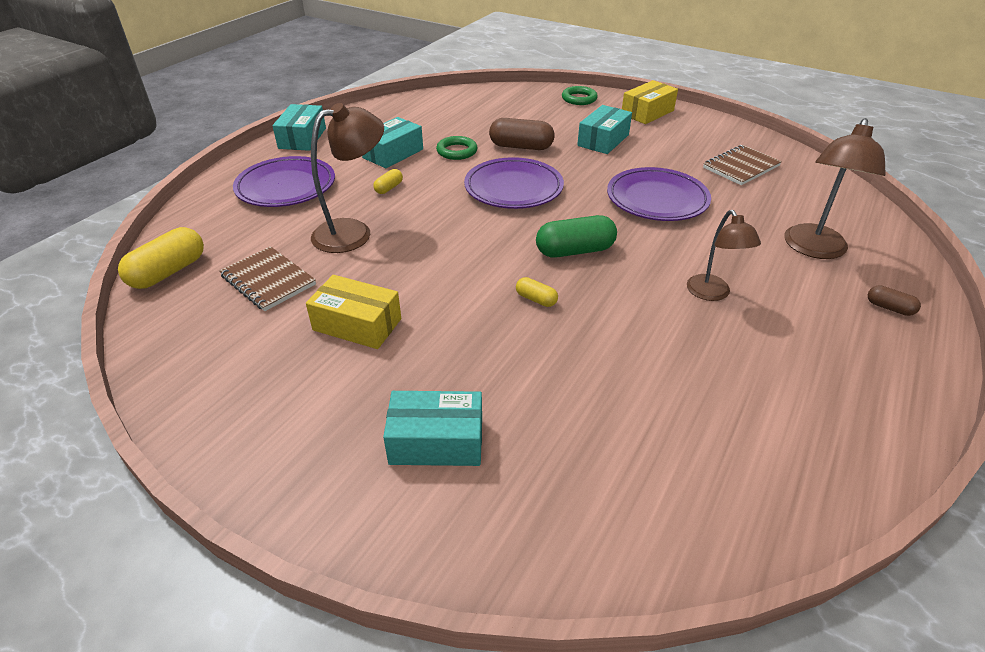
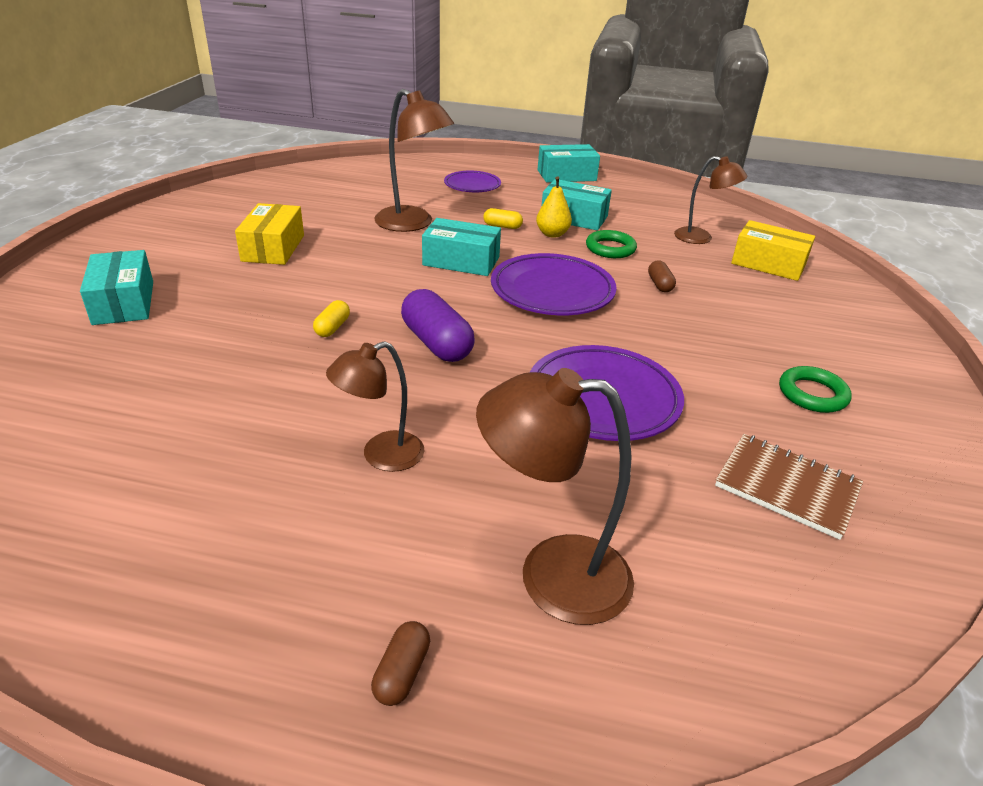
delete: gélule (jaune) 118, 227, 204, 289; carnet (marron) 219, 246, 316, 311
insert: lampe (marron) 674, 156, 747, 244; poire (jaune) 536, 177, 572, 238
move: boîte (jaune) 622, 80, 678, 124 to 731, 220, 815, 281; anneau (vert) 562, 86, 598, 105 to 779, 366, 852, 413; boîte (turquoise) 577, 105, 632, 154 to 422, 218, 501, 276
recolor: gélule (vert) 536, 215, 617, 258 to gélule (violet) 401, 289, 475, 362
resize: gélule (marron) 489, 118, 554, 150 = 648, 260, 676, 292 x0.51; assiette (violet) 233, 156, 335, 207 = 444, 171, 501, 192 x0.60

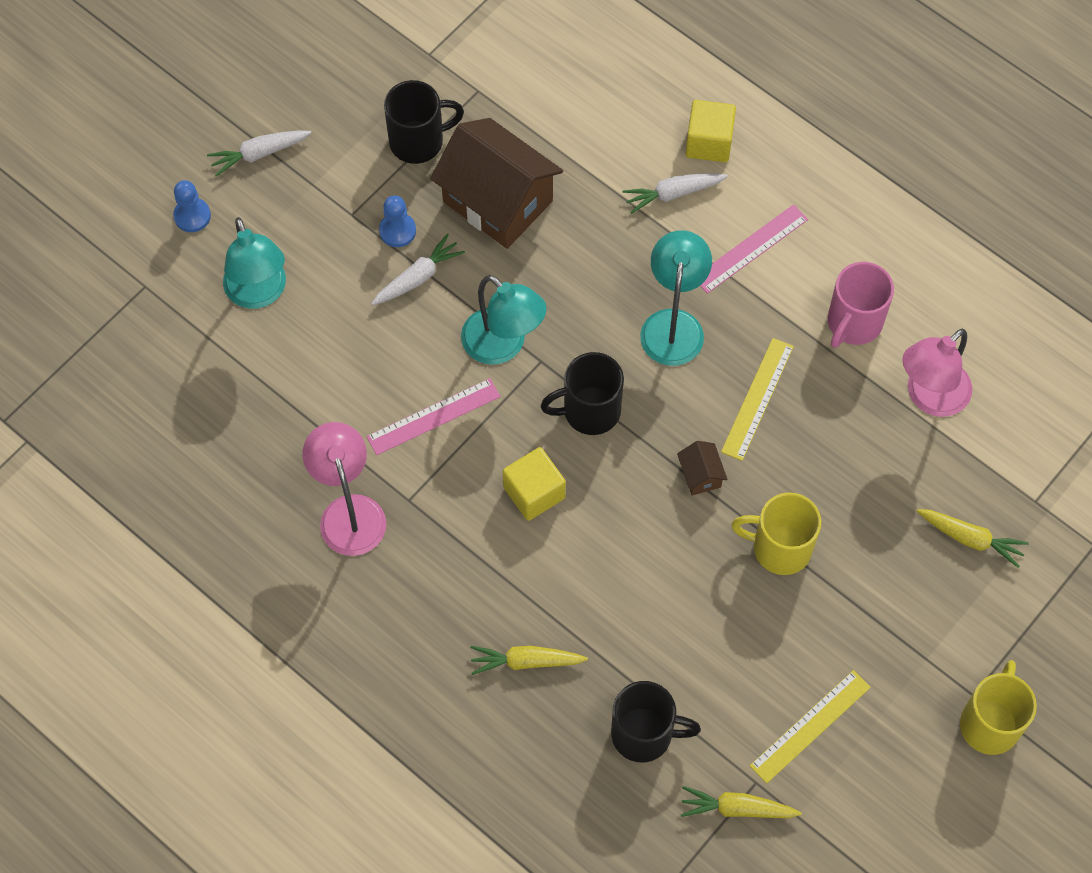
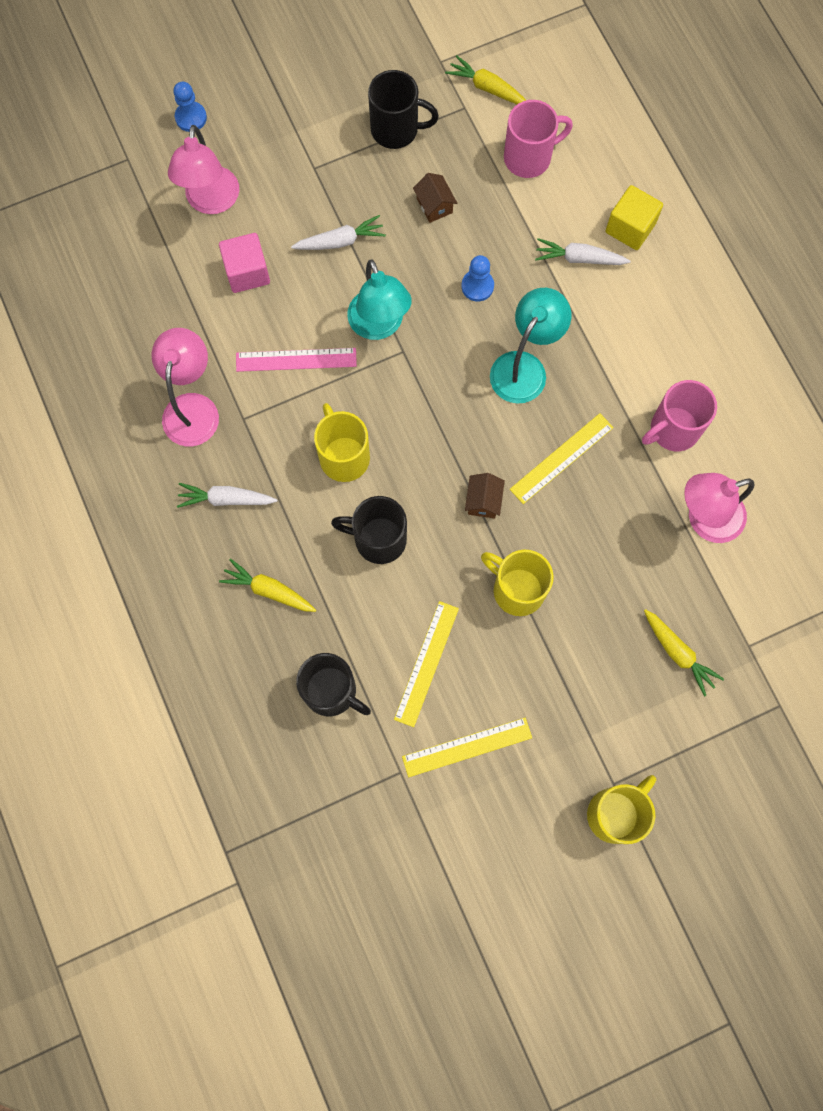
delete: règle (rose) 700, 204, 808, 294
insert: tasse (rose) 504, 100, 573, 178; cube (rose) 219, 233, 270, 293; règle (jaune) 394, 601, 459, 727
move: carotte (blanc) 207, 130, 311, 177 to 177, 483, 277, 508; pion (bleu) 379, 195, 416, 247 to 461, 255, 494, 301; tasse (noir) 541, 352, 624, 435 to 331, 496, 407, 564; carotte (jaune) 681, 786, 802, 818 to 445, 55, 526, 104
replace: cube (jaune) 503, 447, 566, 521 to tasse (jaune) 314, 403, 370, 482
recolor: lampe (turquoise) 223, 217, 286, 309 to lampe (rose) 168, 125, 239, 214
resize: maison (marron) 430, 118, 563, 249 = 413, 173, 457, 223 x0.41

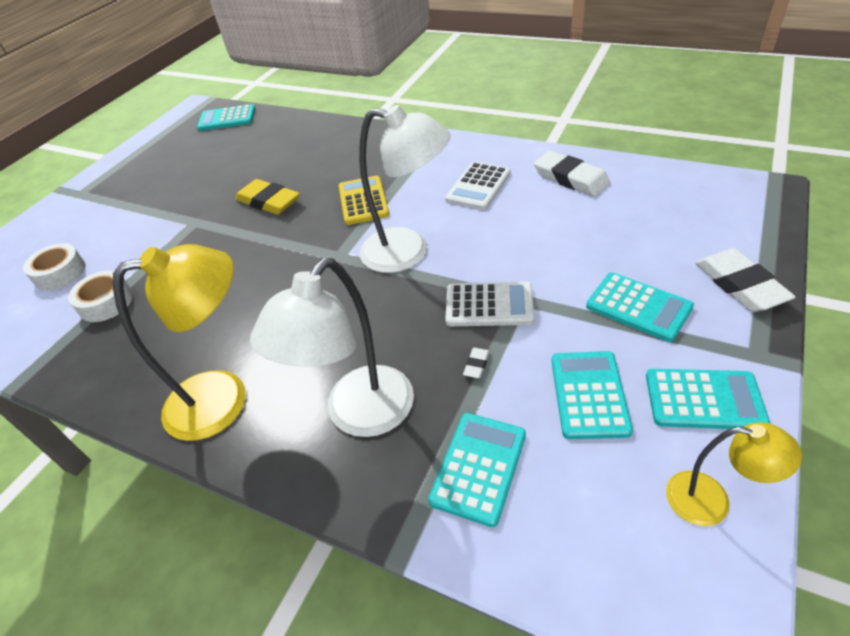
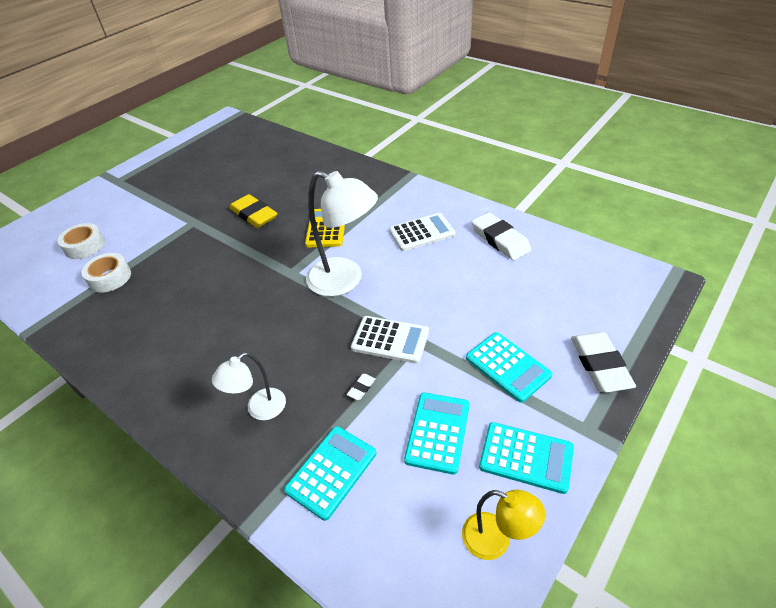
delete: calculatrice (turquoise) 197, 104, 255, 131; lampe (jaune) 113, 244, 246, 441
rotate: calculatrice (blanc) 445, 162, 511, 210 = 389, 213, 455, 251 150 degrees counterclockwise
resize: lampe (blanc) 250, 258, 414, 437 = 212, 352, 286, 420 x0.56

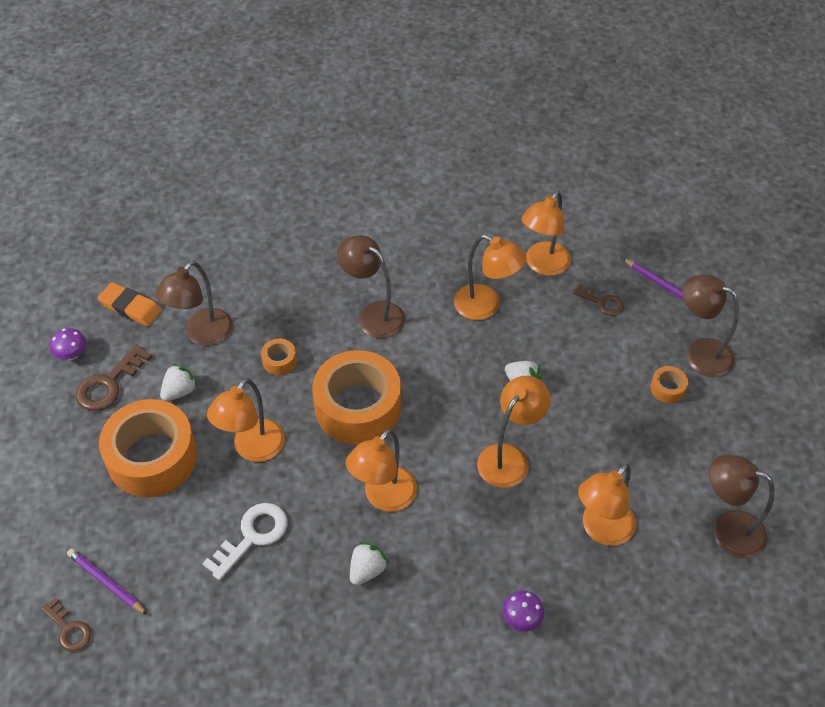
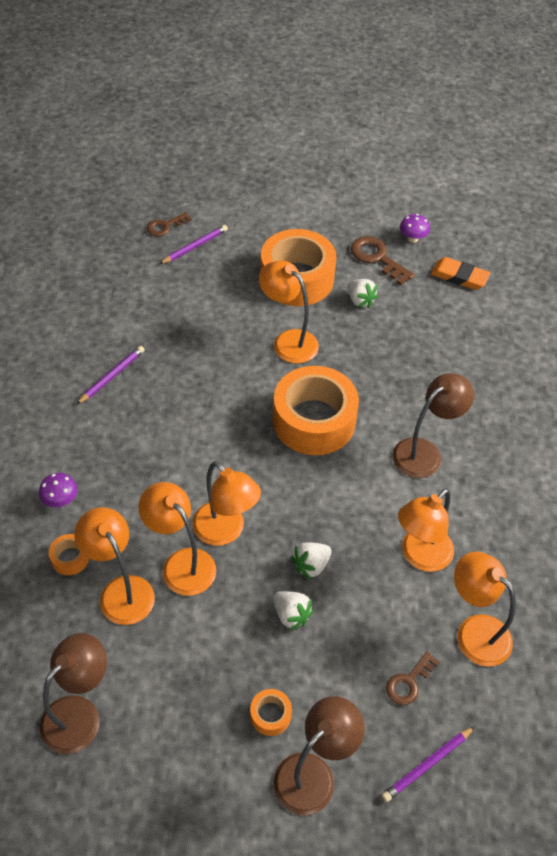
delete: lampe (marron) 155, 261, 233, 346; clé (blanc) 202, 503, 288, 581
insert: crayon (violet) 76, 346, 145, 405
move: ruban adhésif (orange) 261, 338, 297, 375 to 49, 534, 89, 575; lampe (orange) 346, 429, 417, 512 to 138, 482, 216, 596; fraise (blanc) 350, 542, 389, 585 to 274, 591, 314, 631
rotate: gomme (orange) 98, 282, 162, 326 = 431, 257, 491, 290 75 degrees clockwise

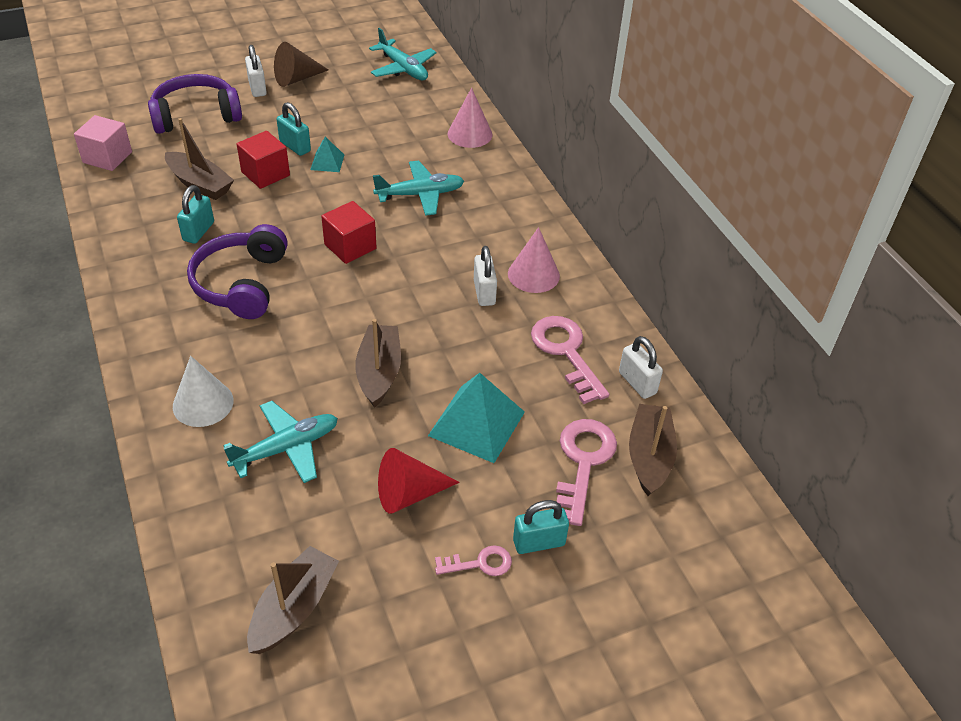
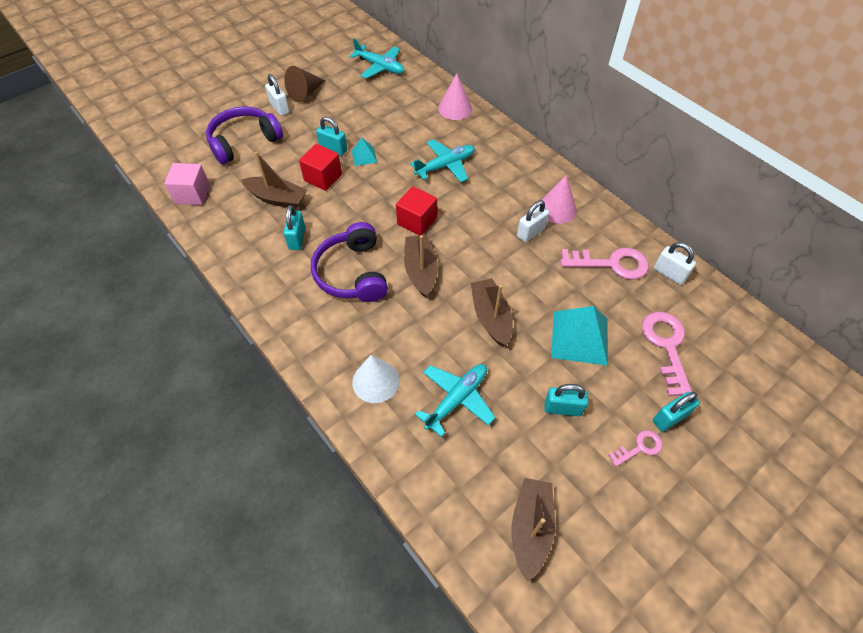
move: bateau (marron) 629, 404, 677, 496 to 404, 235, 438, 298
replace: cône (rouge) 378, 448, 460, 514 to cadenas (turquoise) 545, 384, 588, 416
rotate: cadenas (blanc) 474, 246, 497, 306 = 517, 200, 549, 242 75 degrees clockwise; clé (rose) 531, 316, 609, 404 = 560, 248, 649, 279 135 degrees clockwise

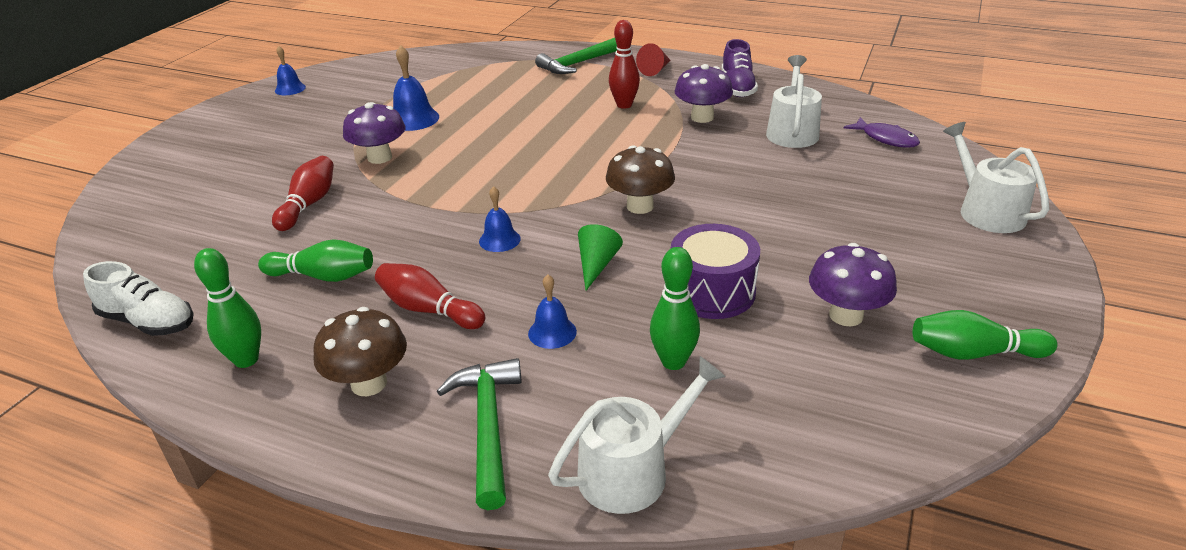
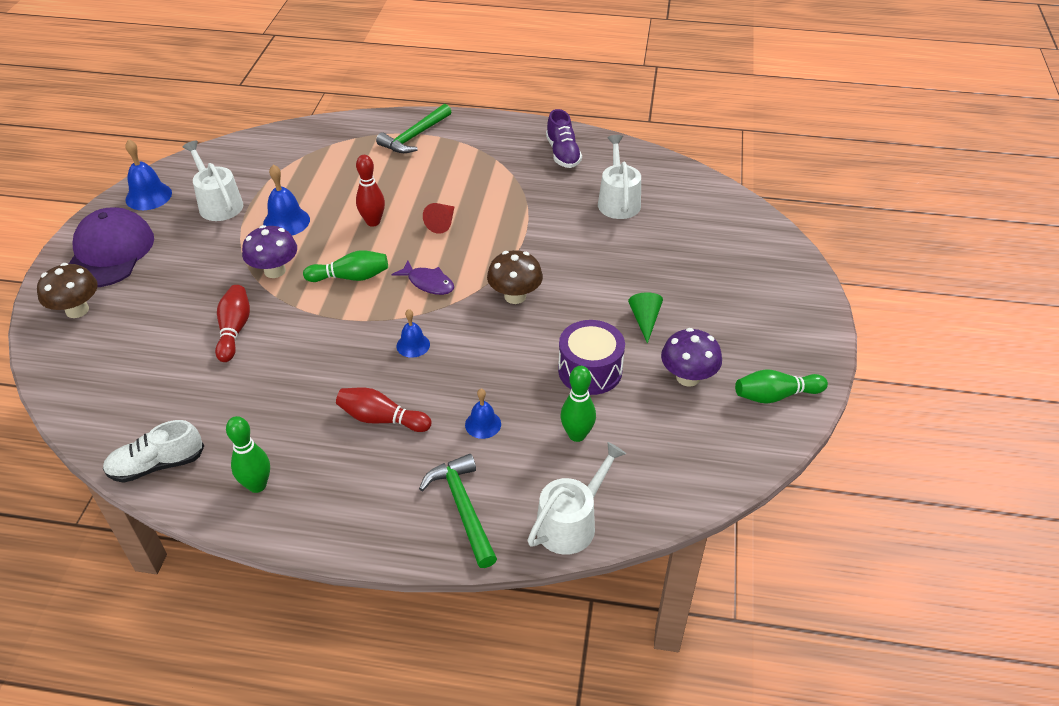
delete: champignon (violet) 675, 64, 733, 123
insert: casquette (violet) 69, 207, 154, 287
move: quille (rouge) 609, 20, 640, 109 to 356, 155, 385, 227; cône (rouge) 636, 43, 671, 76 to 423, 203, 455, 234; poisson (violet) 844, 117, 920, 148 to 391, 260, 454, 295; arrosoir (blanc) 943, 122, 1049, 233 to 183, 141, 243, 221; cône (vert) 578, 224, 623, 290 to 628, 292, 663, 344; quille (vert) 258, 239, 373, 282 to 303, 250, 388, 282; champignon (marron) 313, 307, 407, 396 to 37, 263, 98, 318
rotate: chaussure (blanc) 83, 261, 194, 336 = 102, 420, 204, 483 150 degrees clockwise
resize: cloche (bleu) 275, 46, 306, 95 = 125, 139, 172, 210 x1.57

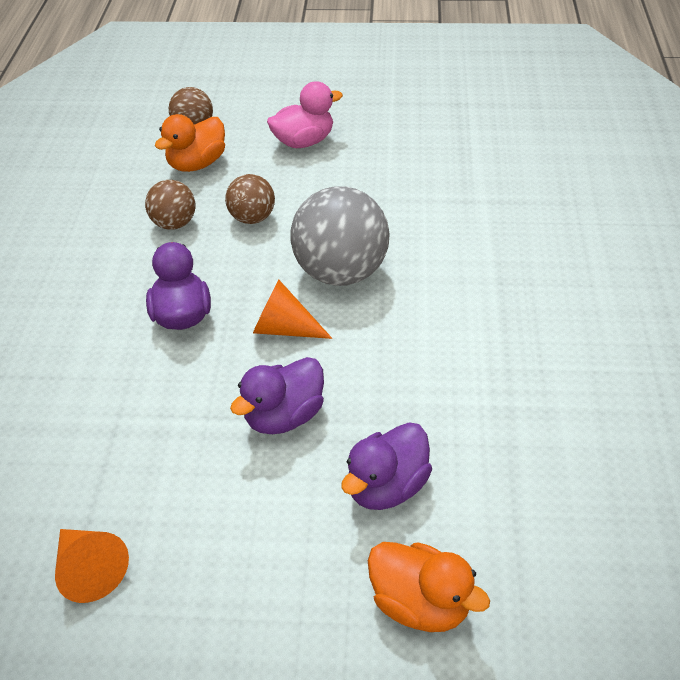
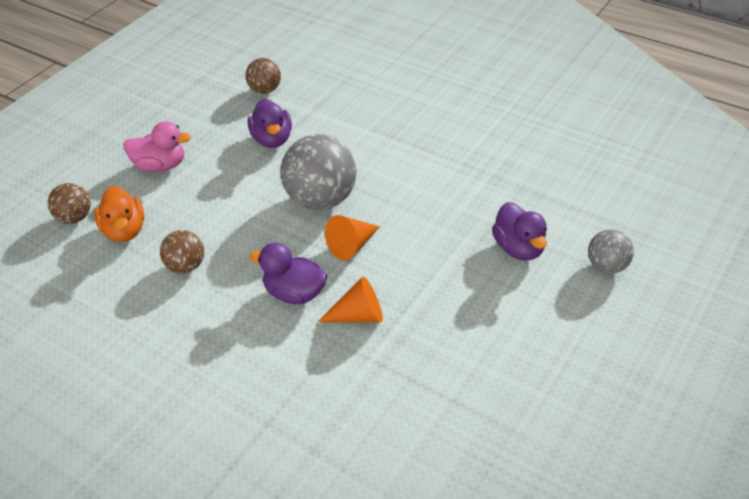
move: balle (marron) 225, 174, 275, 224 to 245, 58, 281, 94; canard (violet) 230, 357, 324, 434 to 248, 99, 292, 148; cône (orange) 55, 529, 129, 603 to 318, 276, 383, 322
replace: canard (orange) 368, 542, 490, 632 to balle (gris) 588, 229, 634, 274
rotate: canard (rose) 267, 81, 343, 148 = 123, 121, 191, 172 90 degrees clockwise

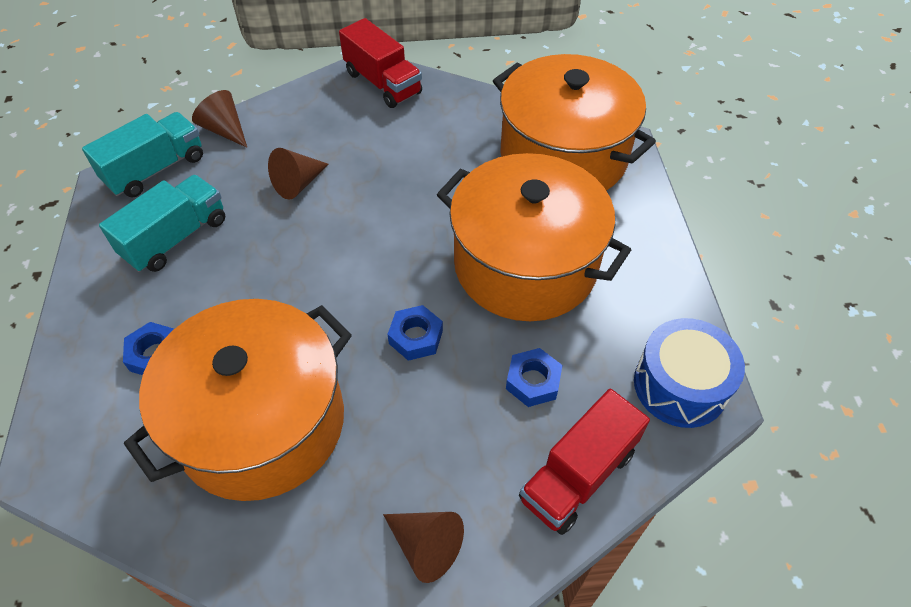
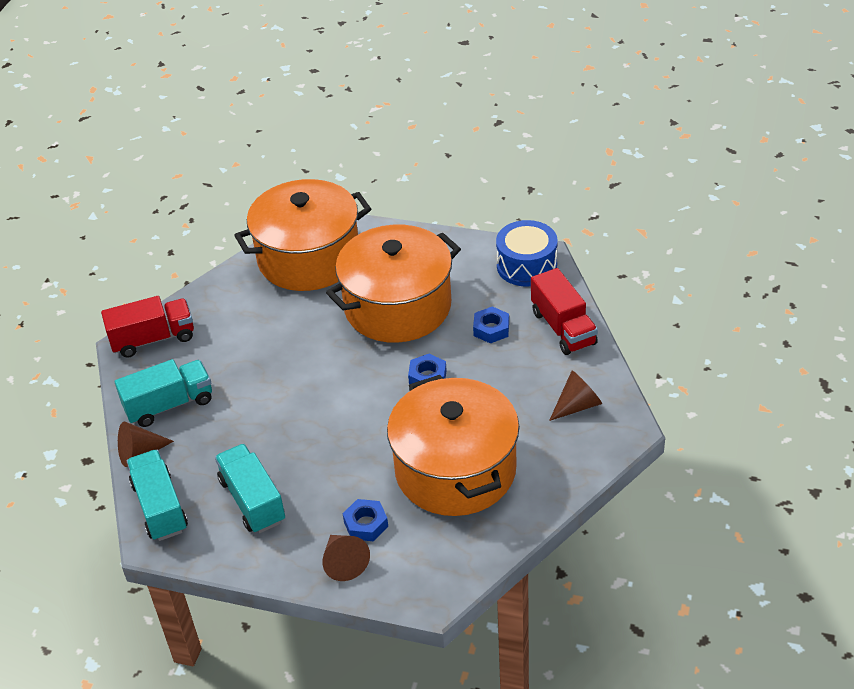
insert: camion (turquoise) 115, 359, 212, 427
move: cône (marron) 268, 148, 329, 200 to 322, 535, 370, 581

